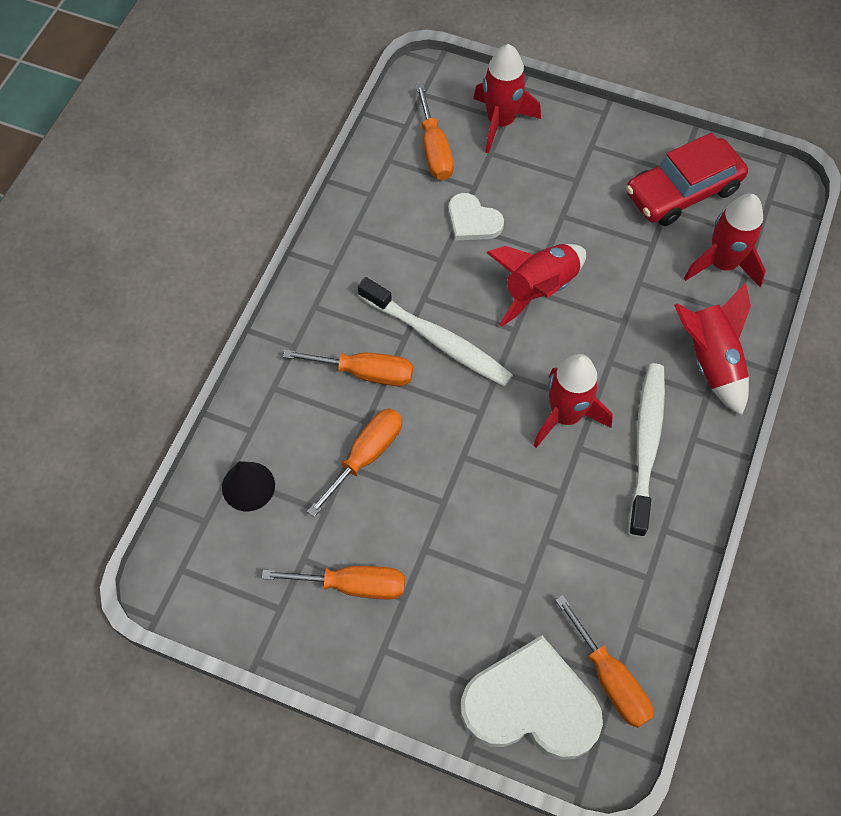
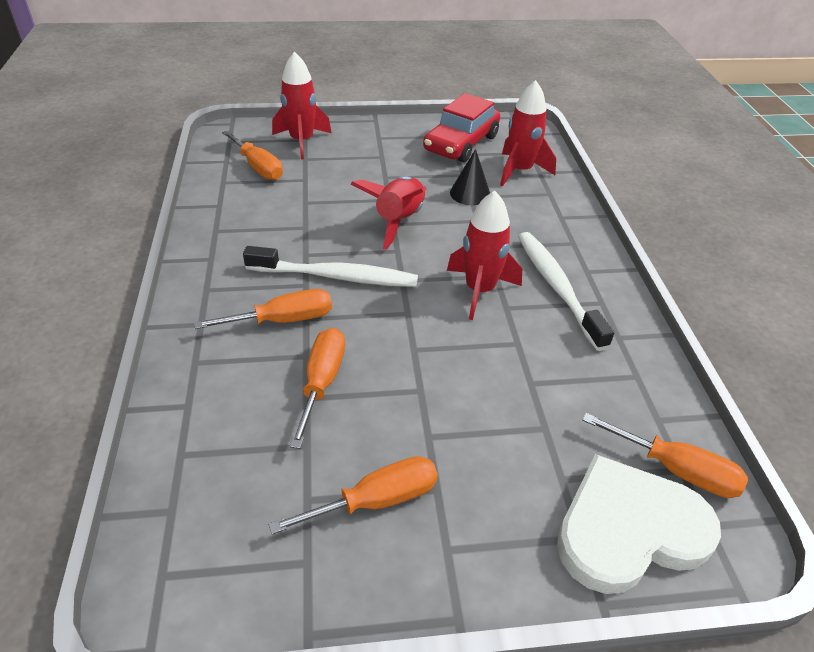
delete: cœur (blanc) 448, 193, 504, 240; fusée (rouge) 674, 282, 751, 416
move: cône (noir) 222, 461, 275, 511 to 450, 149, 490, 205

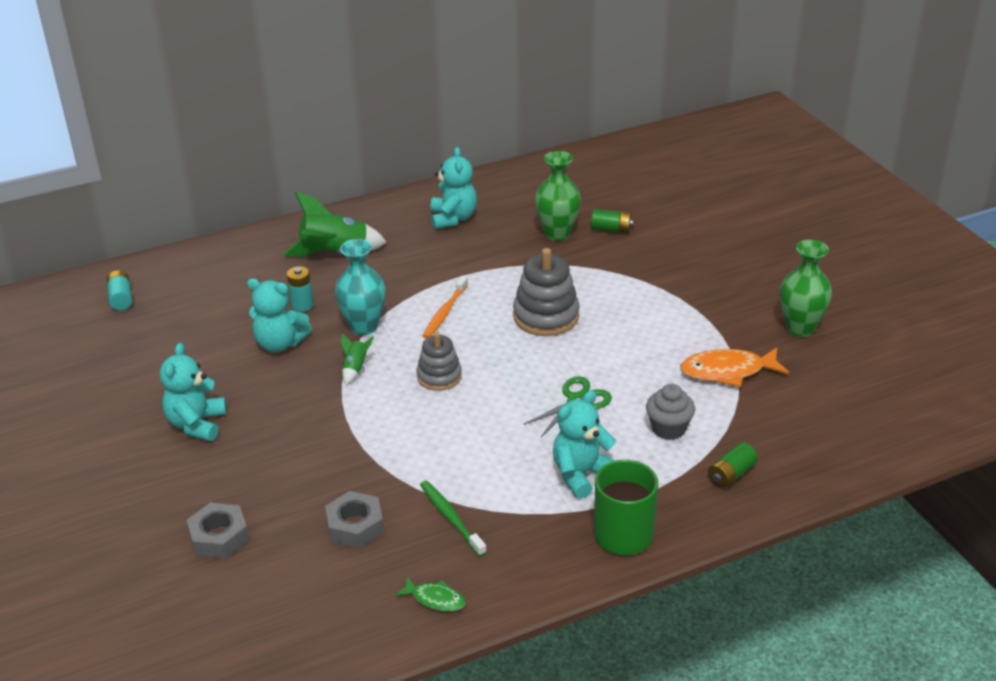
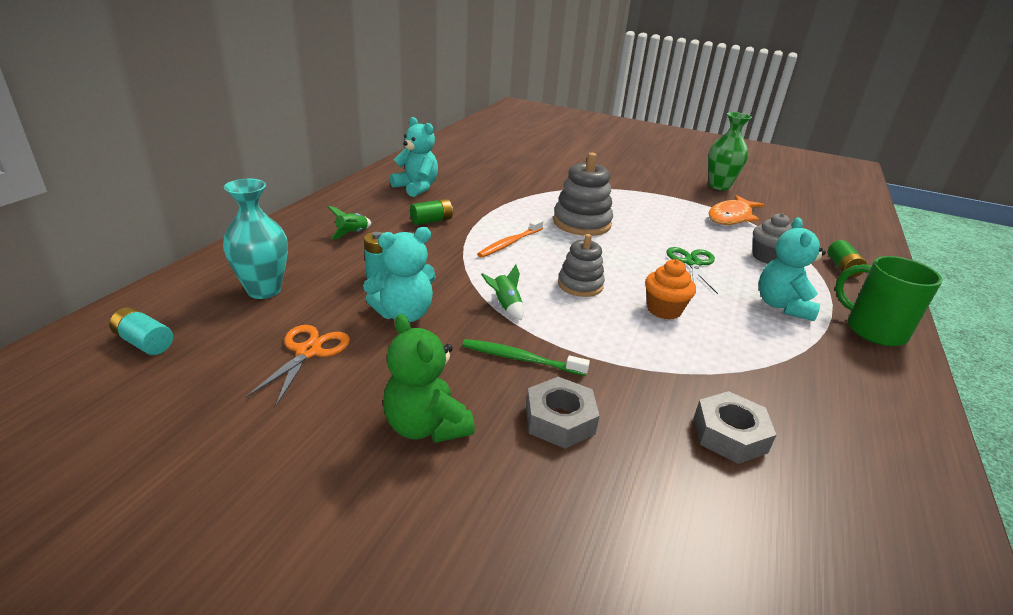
delete: vase (vert) 535, 151, 581, 241; poisson (vert) 395, 577, 466, 612
insert: muffin (orange) 645, 259, 696, 320; ciseaux (orange) 246, 325, 350, 406
move: pile (vert) 591, 209, 634, 233 to 410, 199, 453, 225; vase (turquoise) 335, 239, 385, 335 to 223, 179, 288, 299; brosse à dents (vert) 420, 480, 487, 557 to 462, 339, 590, 376; écrou (gris) 187, 503, 249, 559 to 526, 377, 600, 449
recolor: ours en peluche (turquoise) 160, 343, 227, 441 to ours en peluche (vert) 383, 314, 475, 443
rotate: brosse à dents (orange) 423, 276, 468, 338 = 477, 219, 543, 258 60 degrees clockwise
resize: fusée (vert) 284, 192, 387, 257 = 328, 206, 371, 239 x0.48

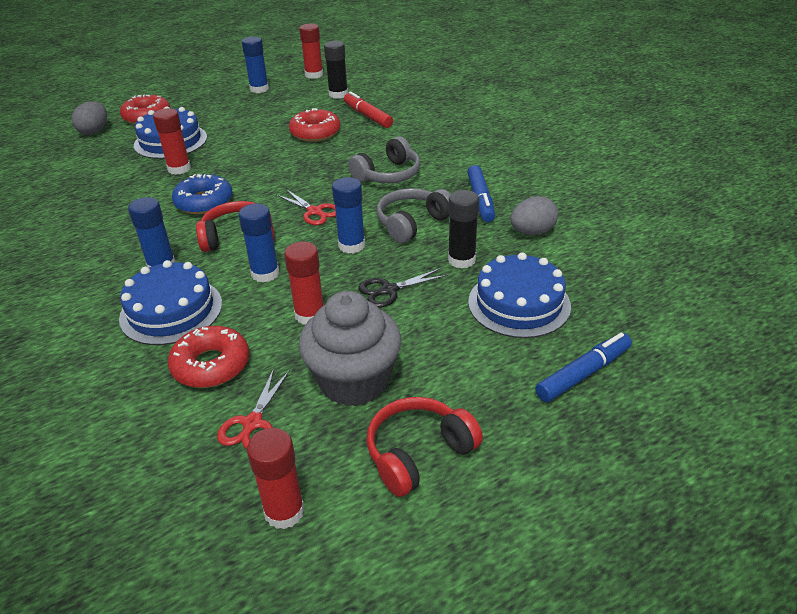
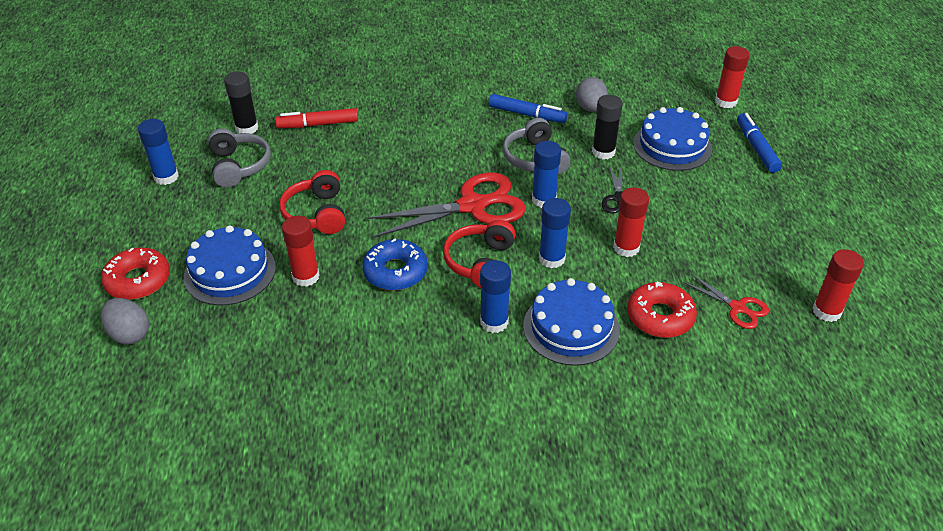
delete: beignet (rouge) 289, 108, 340, 142; muffin (gris) 299, 291, 401, 406
move: bâton de colle (rouge) 299, 24, 323, 79 to 715, 46, 750, 108; casque audio (gris) 348, 136, 421, 183 to 208, 128, 271, 187; casque audio (rouge) 367, 397, 483, 497 to 279, 170, 345, 234
resize: ciseaux (rouge) 276, 189, 336, 225 = 366, 173, 526, 238 x2.00

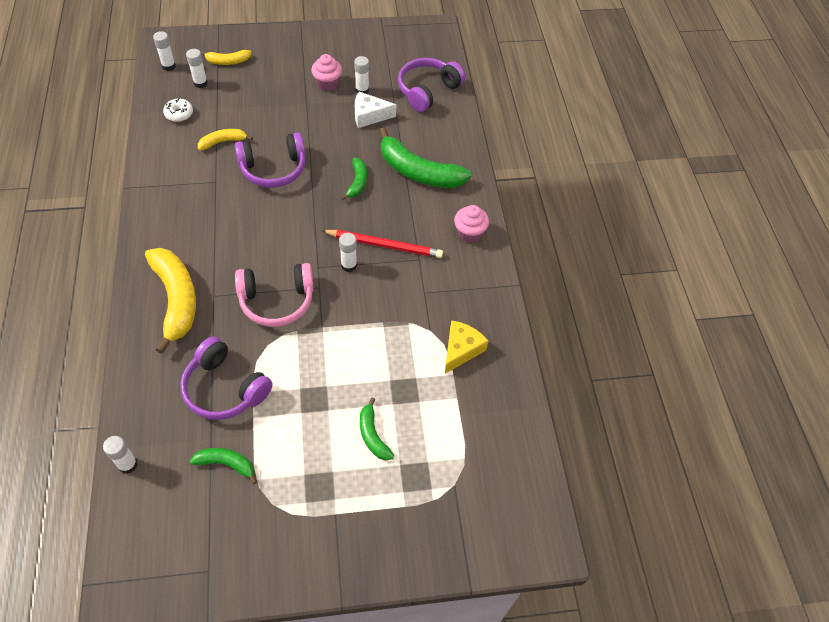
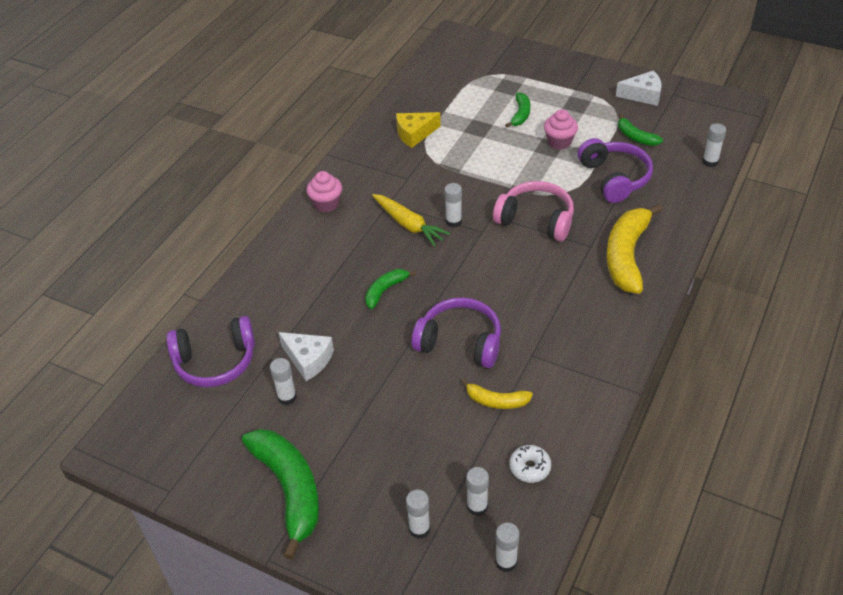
insert: fromage (blanc) 616, 70, 661, 106
move: muffin (rose) 311, 54, 342, 91 to 544, 109, 578, 150; banane (vert) 379, 128, 471, 188 to 242, 429, 319, 560
replace: banane (jaune) 201, 50, 251, 65 to bâton de colle (blanc) 406, 490, 430, 539; crayon (rouge) 321, 230, 443, 258 to carotte (jaune) 372, 194, 451, 247

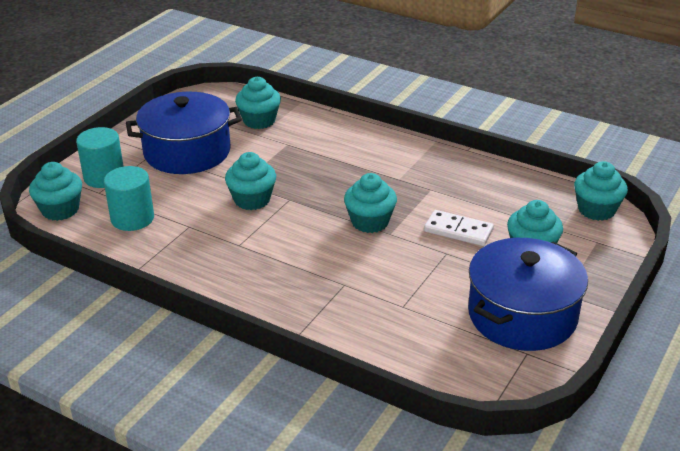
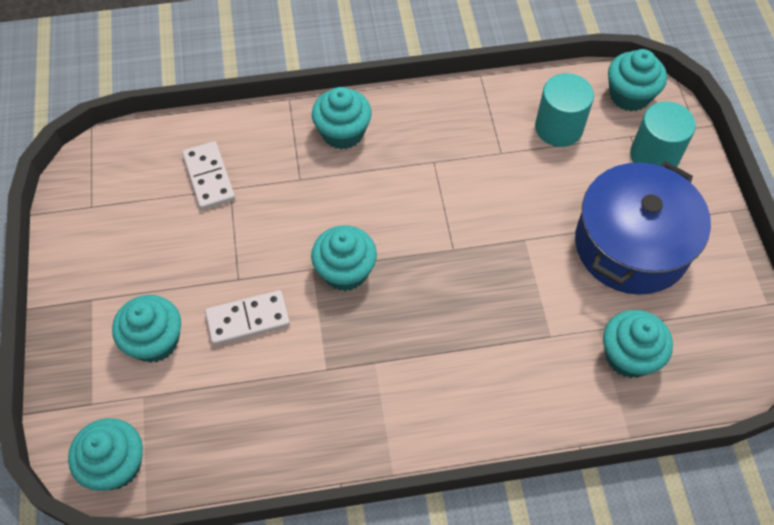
delete: marmite (bleu) 468, 238, 588, 351
insert: domino (blanc) 182, 141, 235, 210
move: muffin (turquoise) 225, 152, 276, 210 to 312, 87, 372, 149

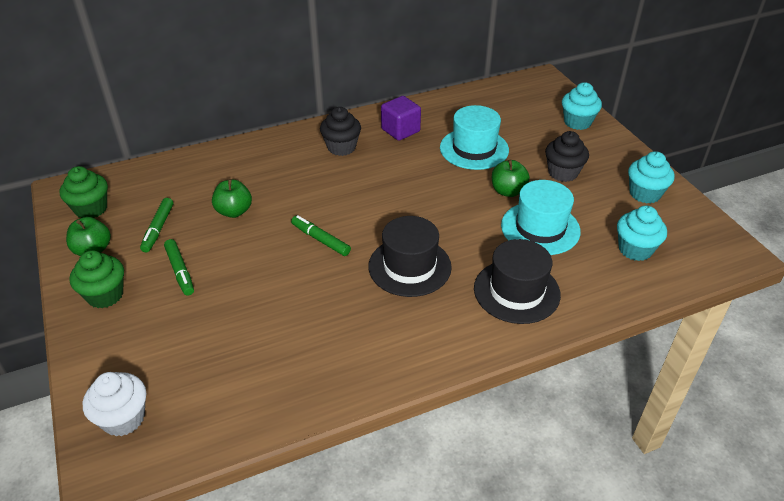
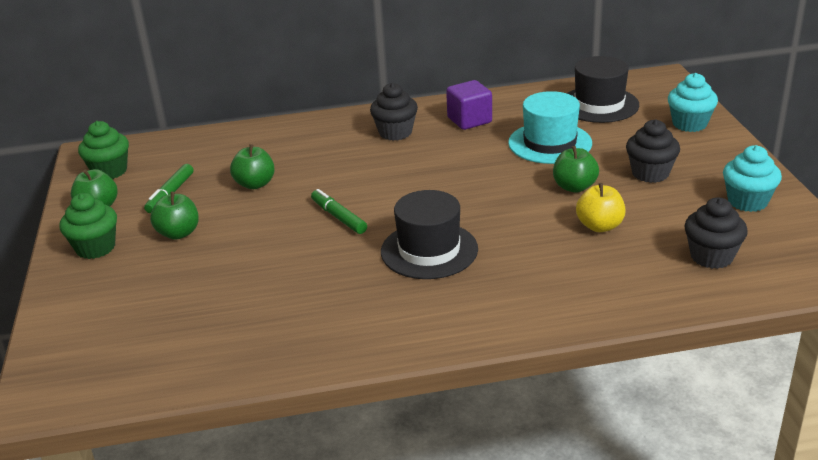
delete: muffin (blanc) 83, 372, 146, 436
move: chapeau (noir) 474, 239, 561, 324 to 567, 56, 639, 123
replace: chapeau (turquoise) 501, 180, 581, 255 to pomme (jaune) 576, 183, 625, 232; feutre (vert) 164, 239, 194, 296 to pomme (vert) 150, 192, 199, 240
recolor: muffin (turquoise) 617, 206, 667, 261 to muffin (noir) 684, 197, 748, 269

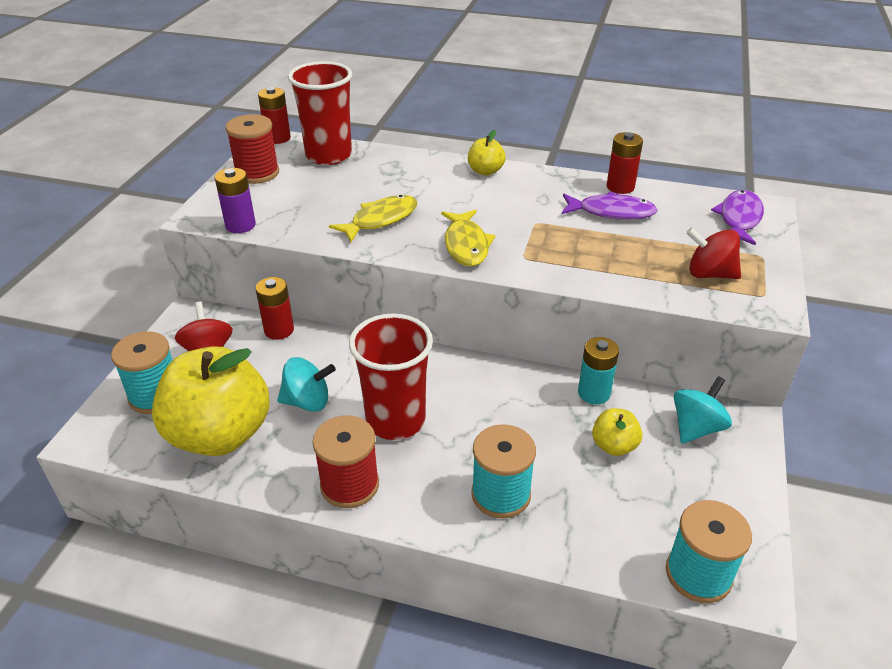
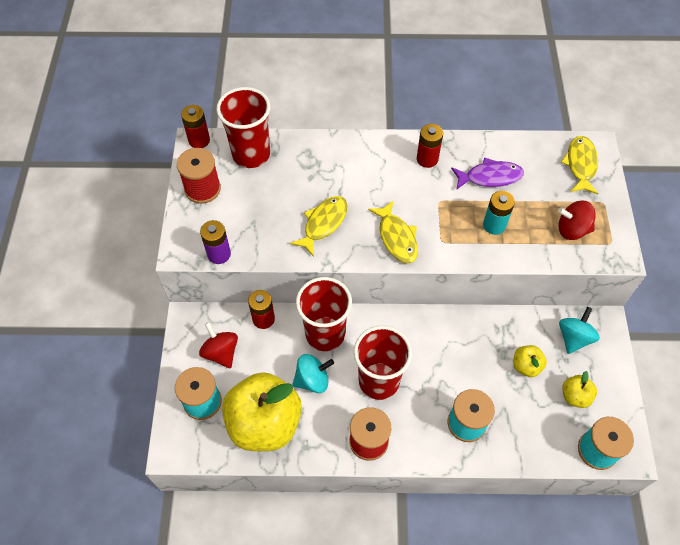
insert: gobelet (rouge) 296, 277, 352, 351
move: pomme (jaune) 468, 130, 506, 176 to 562, 371, 597, 408; pile (rouge) 607, 132, 643, 194 to 417, 124, 443, 168; pile (turquoise) 578, 337, 619, 404 to 483, 191, 515, 235
recolor: poisson (violet) 711, 190, 764, 245 to poisson (jaune) 561, 136, 599, 195

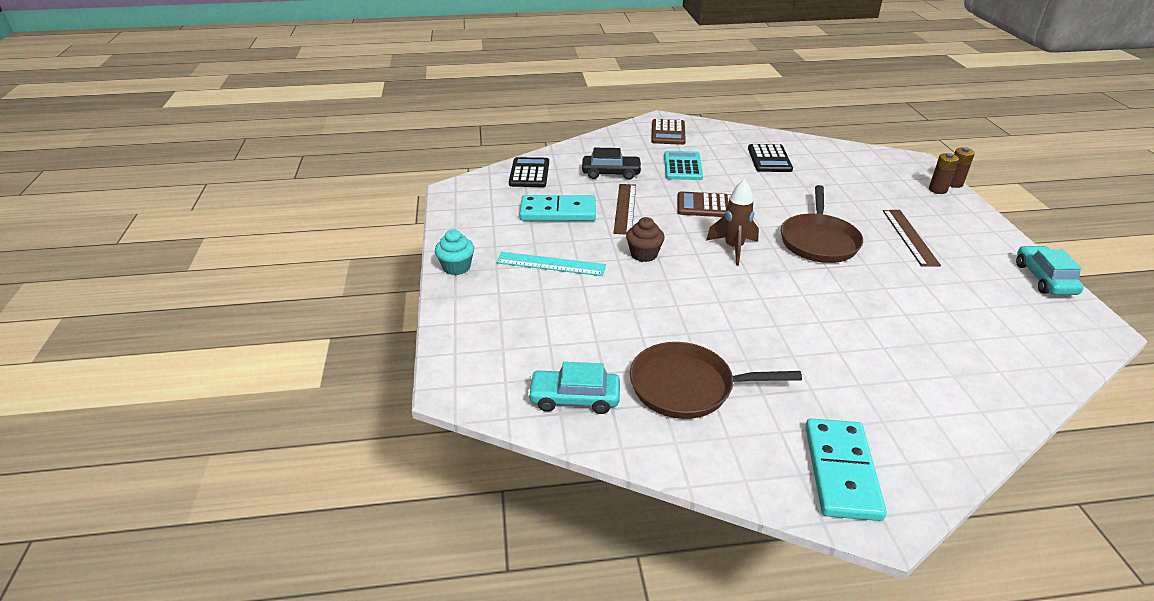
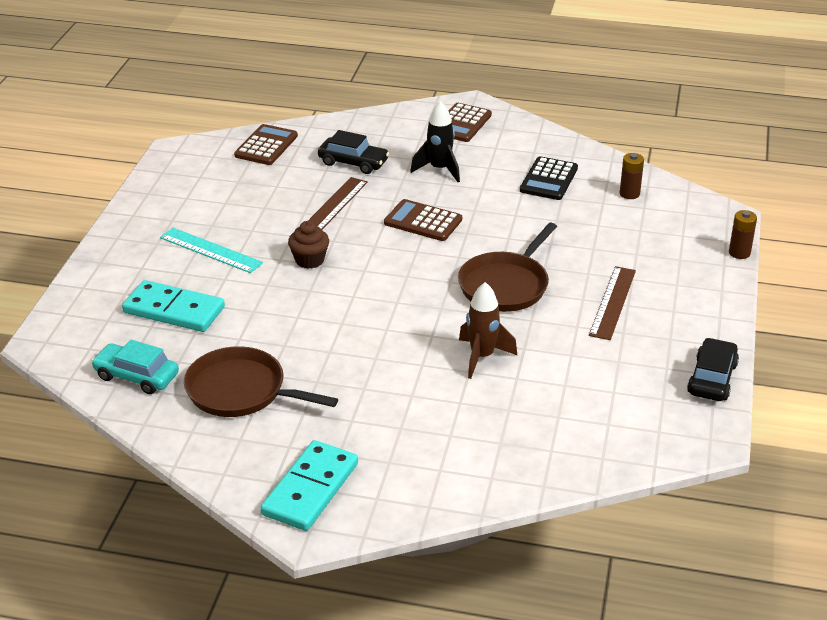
delete: muffin (turquoise) 435, 229, 474, 275
move: pile (marron) 929, 153, 959, 194 to 620, 153, 644, 199; fusée (marron) 706, 179, 759, 265 to 459, 282, 518, 379; domino (turquoise) 519, 195, 596, 221 to 122, 280, 225, 332
replace: calculatrice (turquoise) 664, 151, 703, 180 to fusée (noir) 410, 101, 460, 182
recolor: calculatrice (noir) 509, 157, 549, 187 to calculatrice (marron) 234, 124, 298, 165; voiture (turquoise) 1016, 246, 1084, 295 to voiture (noir) 687, 338, 739, 401

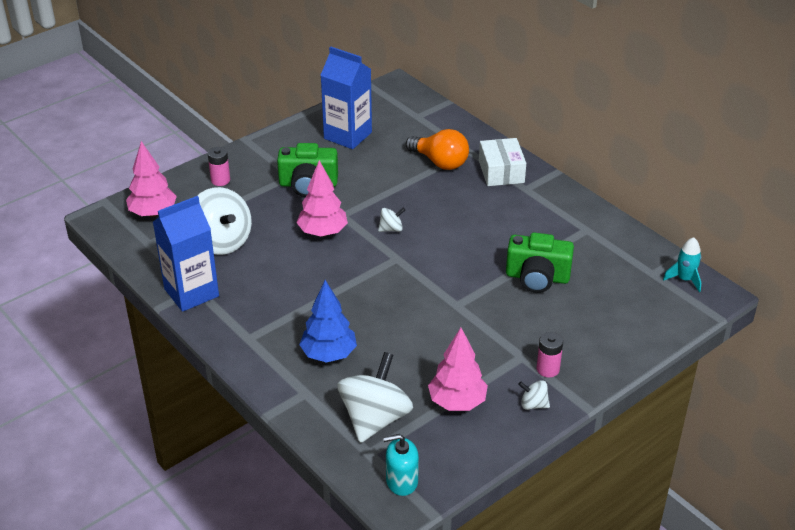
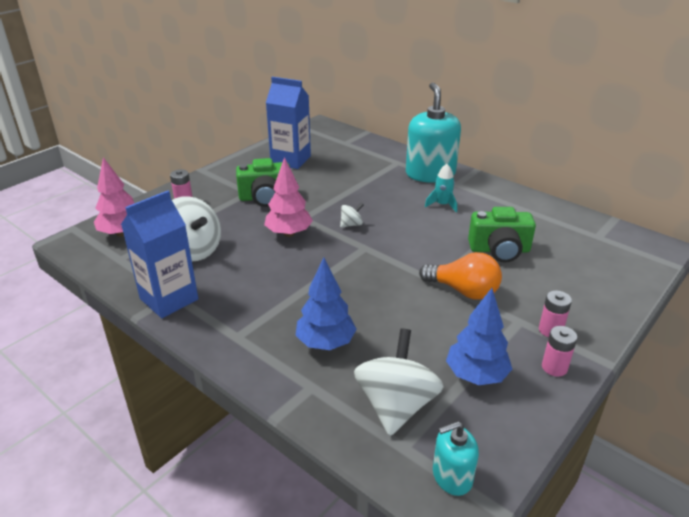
move: ampoule (orange) 406, 129, 469, 170 to 419, 252, 502, 300; fusée (turquoise) 663, 237, 701, 292 to 425, 164, 457, 212
replace: boîte (blanc) 479, 138, 526, 186 to distributeur de savon (turquoise) 406, 82, 461, 183; toupie (blanc) 518, 380, 550, 410 to pile (rose) 542, 326, 577, 377
recolor: arbre (rose) 428, 327, 488, 411 to arbre (bleu) 446, 288, 512, 385

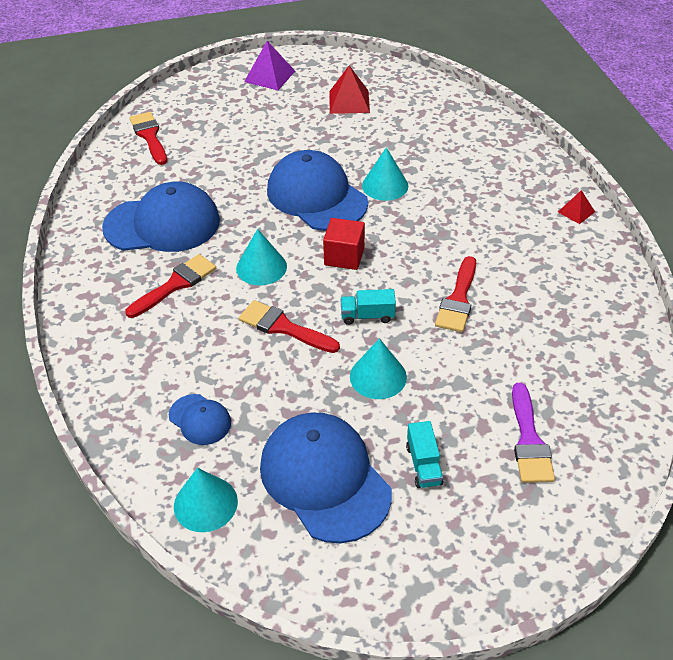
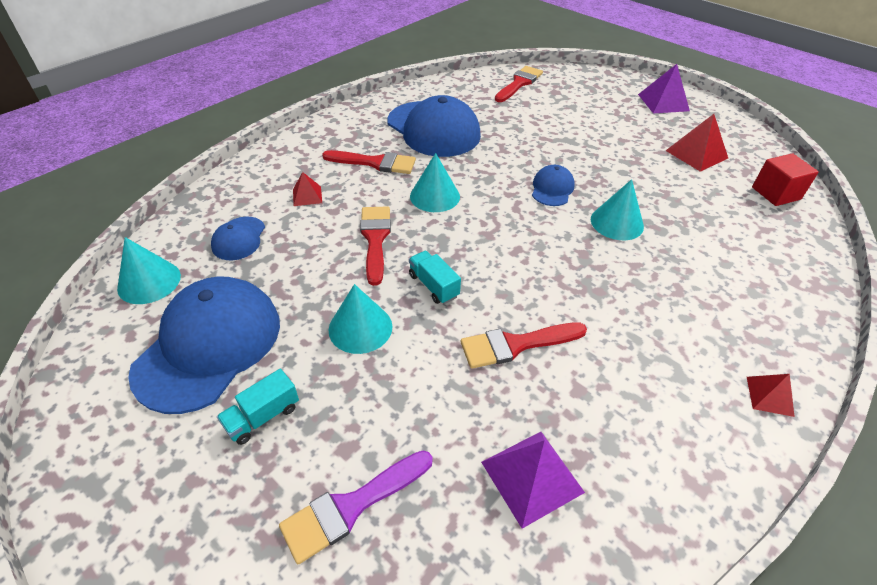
insert: pyramide (rouge) 293, 172, 322, 206; pyramide (violet) 481, 432, 585, 529
move: cube (rouge) 323, 218, 365, 270 to 752, 153, 819, 206
resize: casquette (bleu) 267, 150, 368, 231 = 532, 165, 575, 206 x0.48

